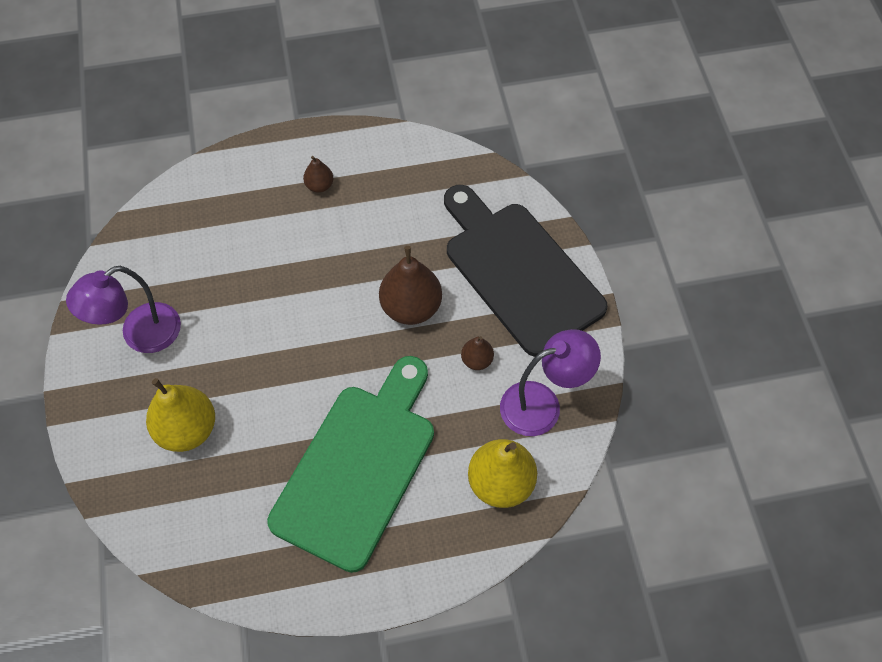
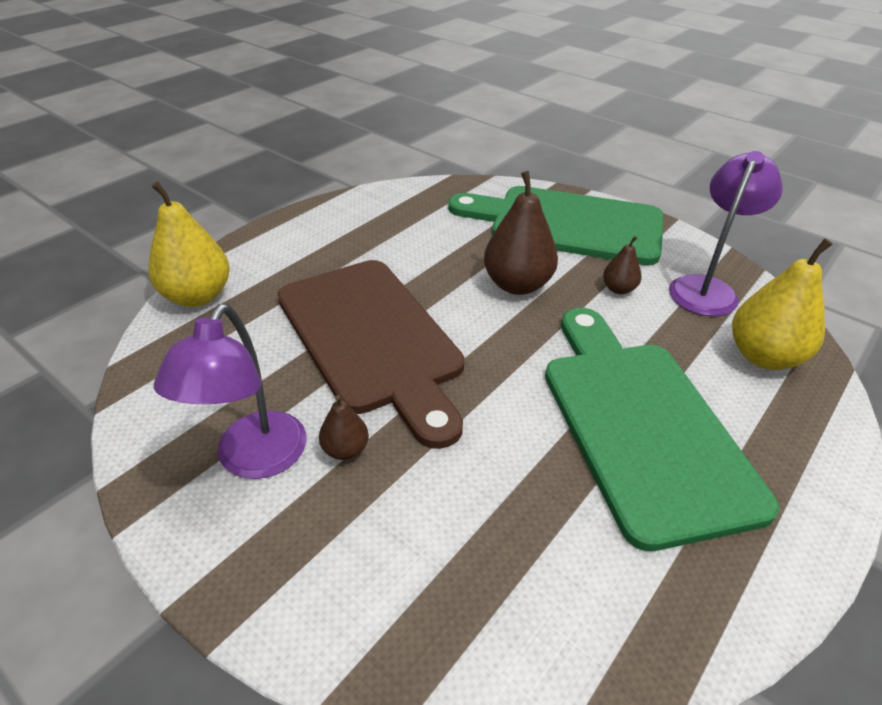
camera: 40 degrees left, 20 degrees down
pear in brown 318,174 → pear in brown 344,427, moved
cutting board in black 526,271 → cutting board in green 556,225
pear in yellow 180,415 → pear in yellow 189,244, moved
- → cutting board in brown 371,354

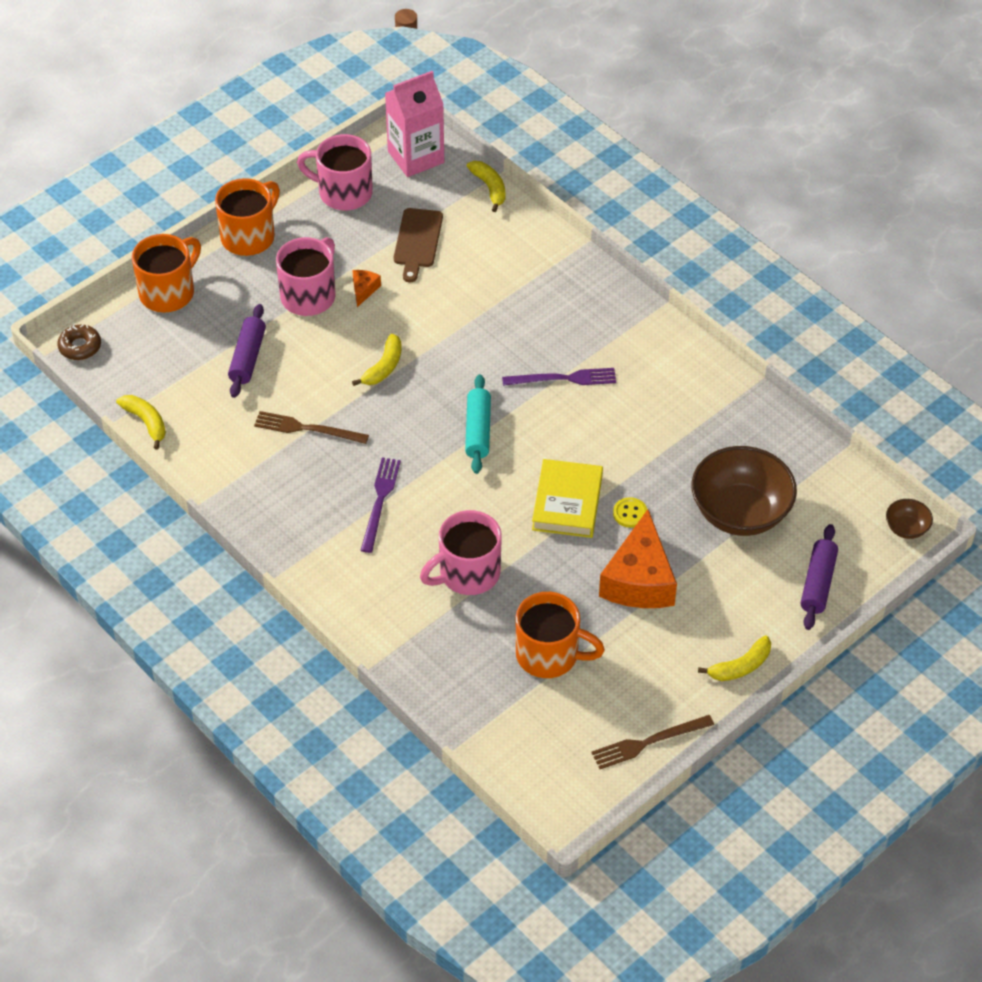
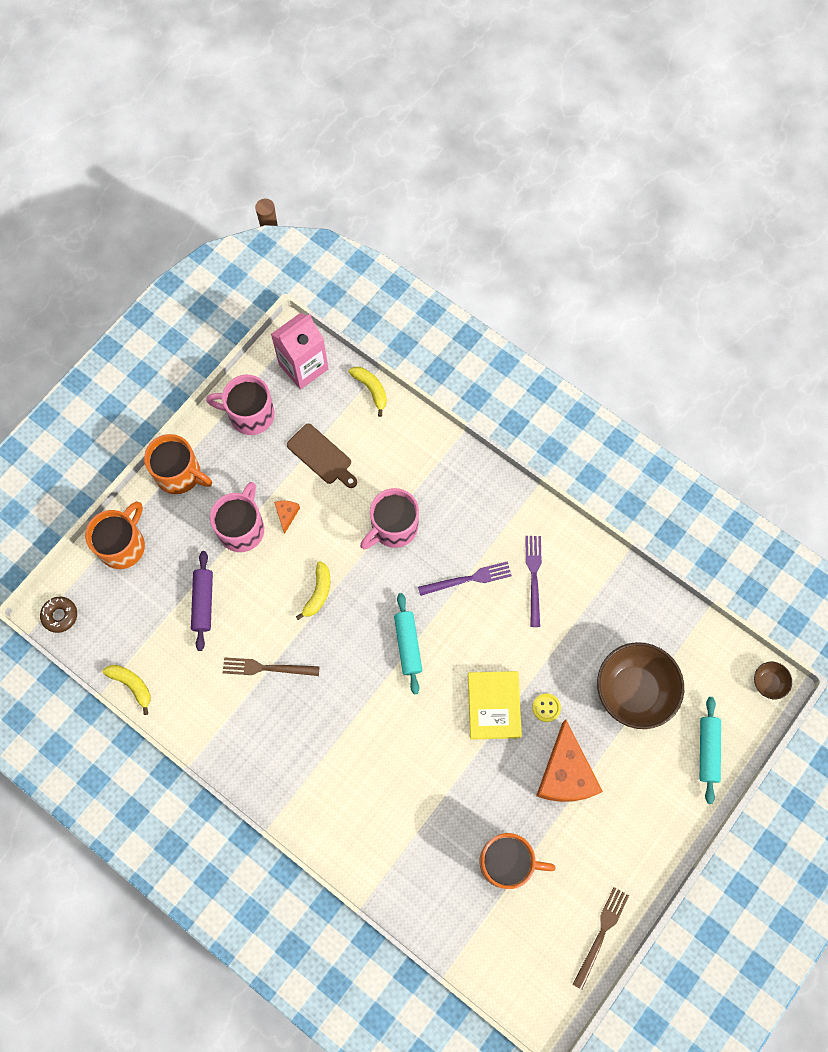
camera: 10 degrees left, 20 degrees up
mug in orange 247,217 → mug in orange 178,464, 90 degrees clockwise
cutting board in brown 418,245 → cutting board in brown 322,456, 45 degrees counterclockwise
fork in purple 380,505 → fork in purple 533,581, moved
mug in pink 461,552 → mug in pink 389,518, moved
rolling pin in purple 819,577 → rolling pin in turquoise 710,750
banana in yellow 734,658 → -
fork in brown 652,742 → fork in brown 601,938, 150 degrees clockwise

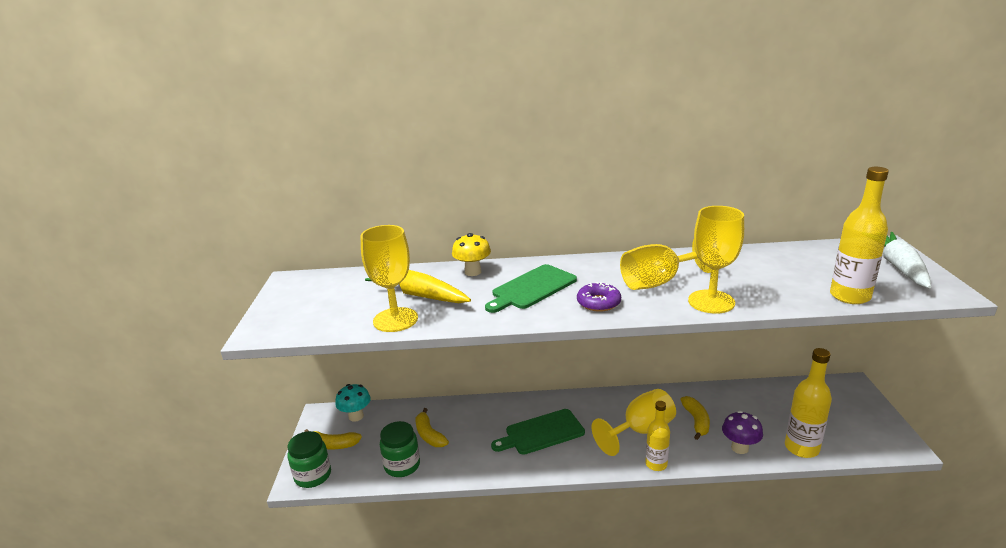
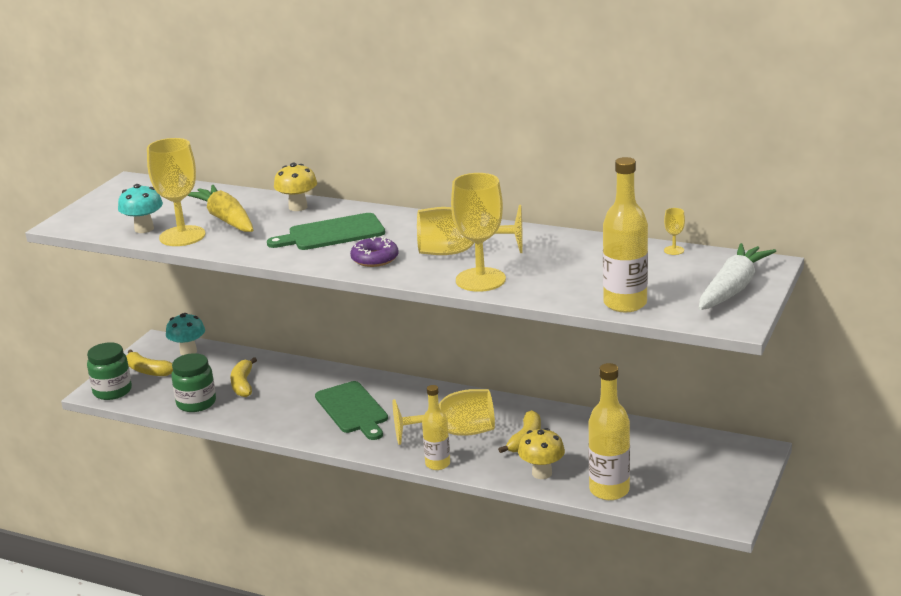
camera: 25 degrees right, 0 degrees up
cutting board in green 538,432 → cutting board in green 351,410, 120 degrees counterclockwise
mushroom in purple 742,432 → mushroom in yellow 541,453
- → mushroom in turquoise 140,208
- → goblet in yellow 674,231

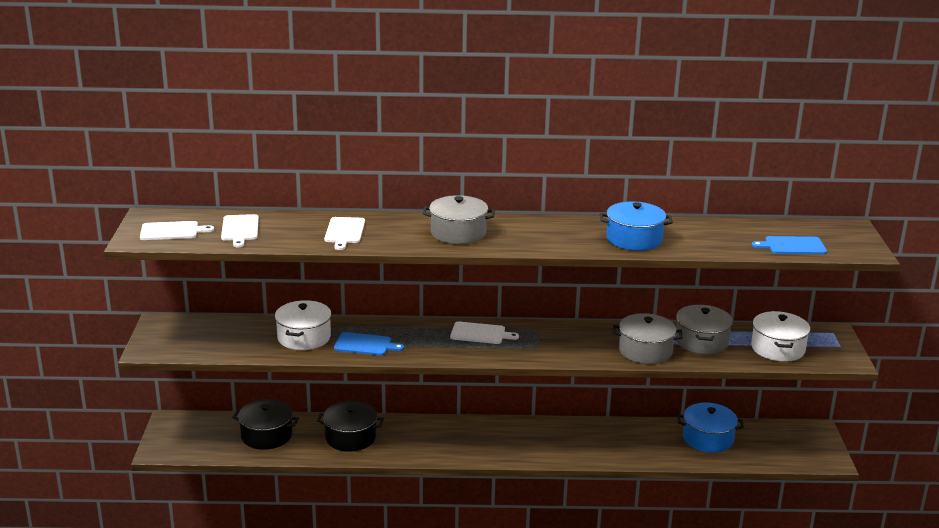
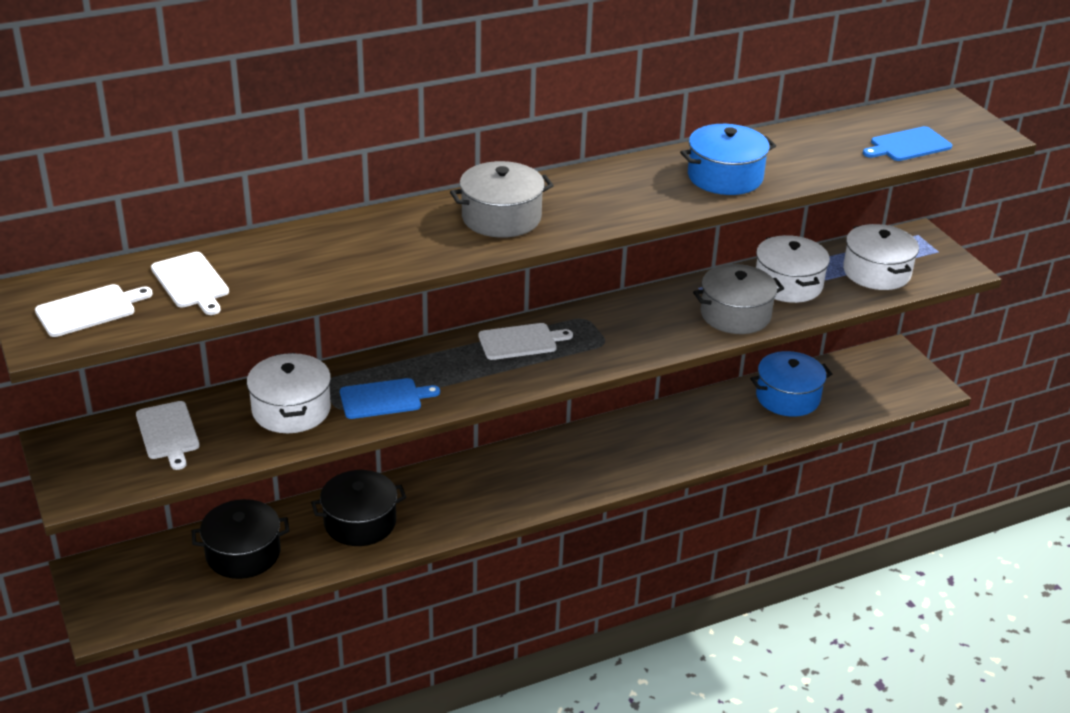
camera: 25 degrees left, 10 degrees up
cutting board in white 344,233 → cutting board in white 168,435, moved
pot in grey 704,329 → pot in white 793,269

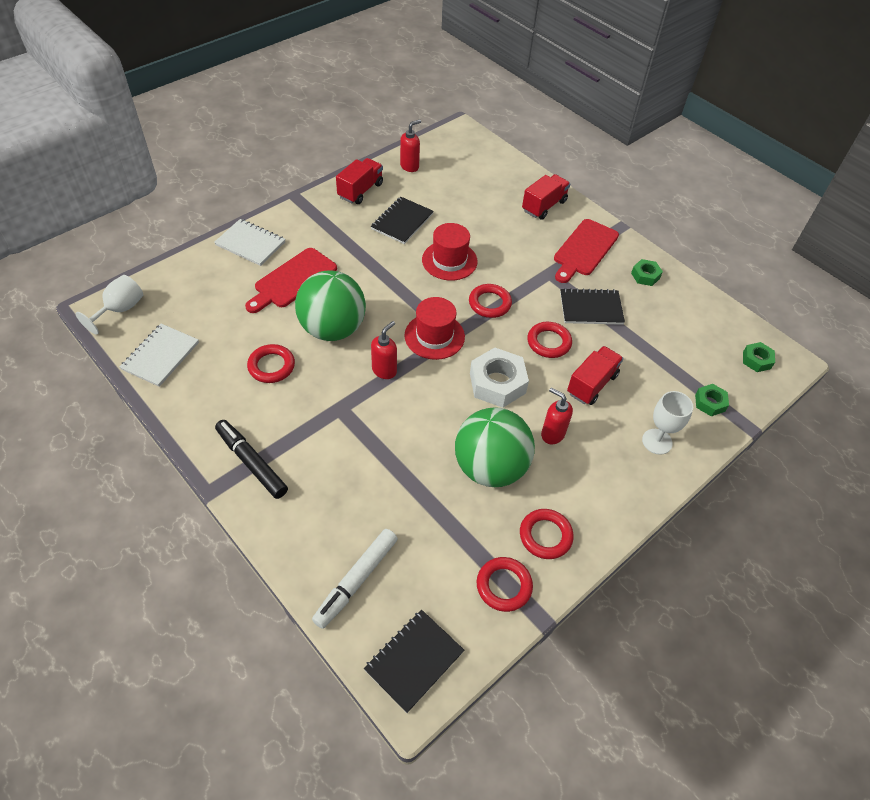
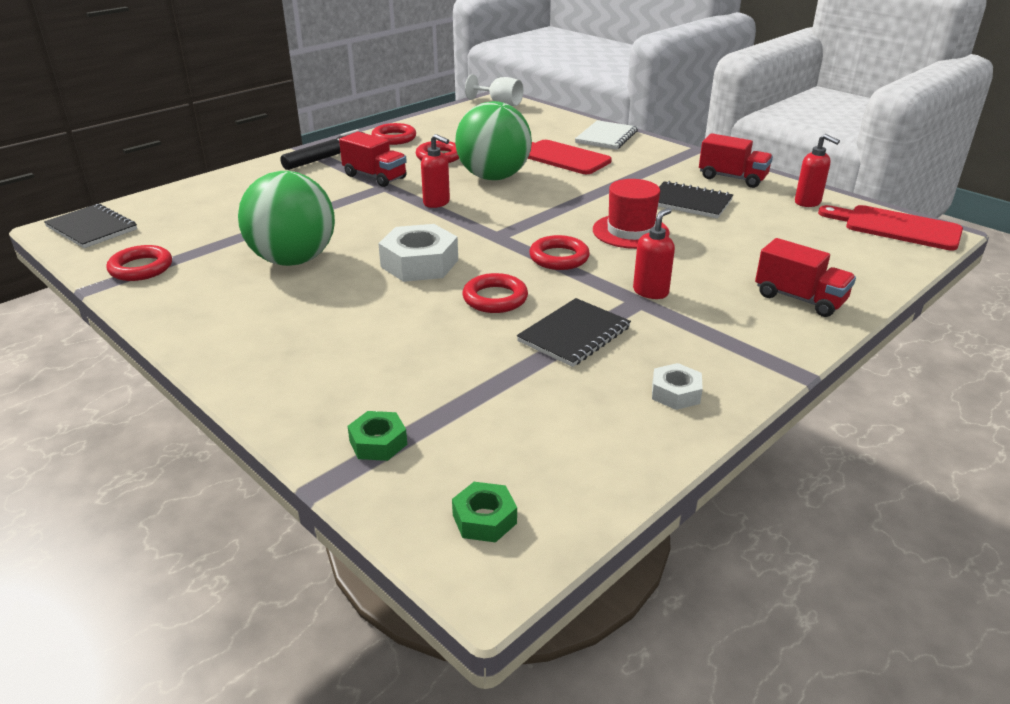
camera: 90 degrees right, 20 degrees down
cutting board in red 586,251 → cutting board in red 890,228, moved
nut in green 647,272 → nut in white 677,386
notebook in black 592,306 → notebook in black 574,332, 45 degrees clockwise
hat in red 434,328 → -
notebook in white 159,355 → -
truck in red 595,375 → truck in red 373,159, moved
soap dispenser in red 557,416 → soap dispenser in red 654,253, moved
goblet in white 667,423 → -
ring in red 547,534 → ring in red 394,134, moved
marker in white 355,579 → -

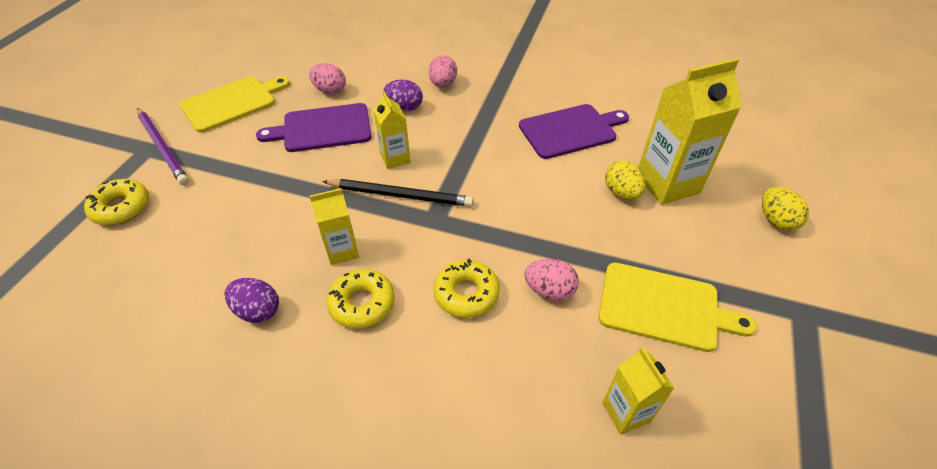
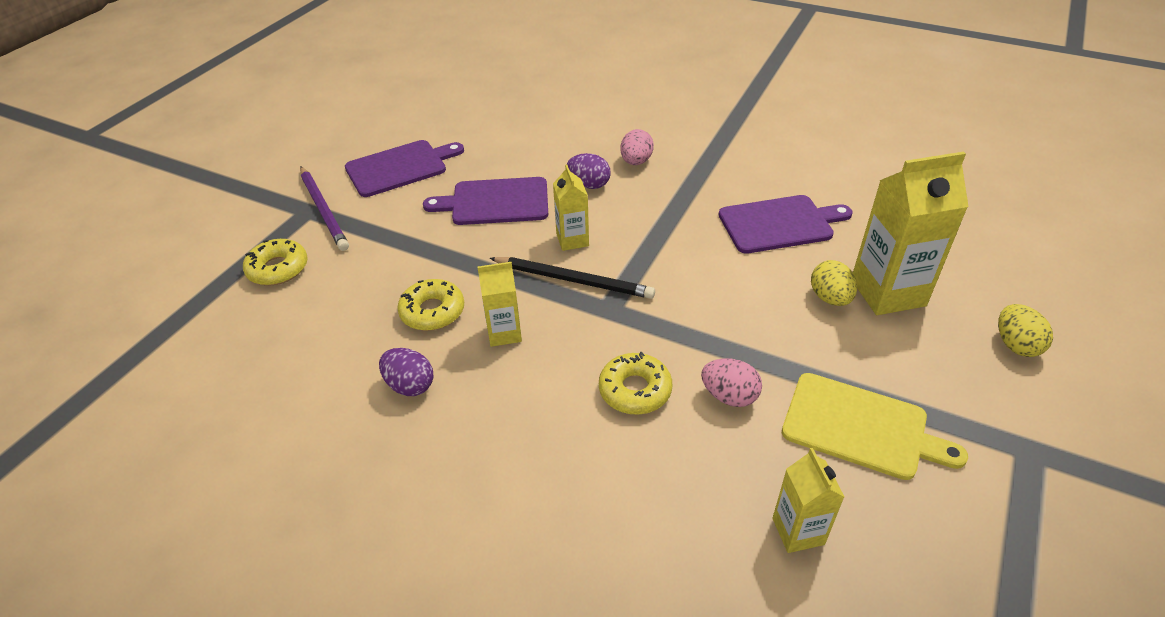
camera: 10 degrees right, 5 degrees down
egg in pink 327,78 → -
cutting board in yellow 235,104 → cutting board in purple 404,168
donut in yellow 360,299 → donut in yellow 430,305, moved

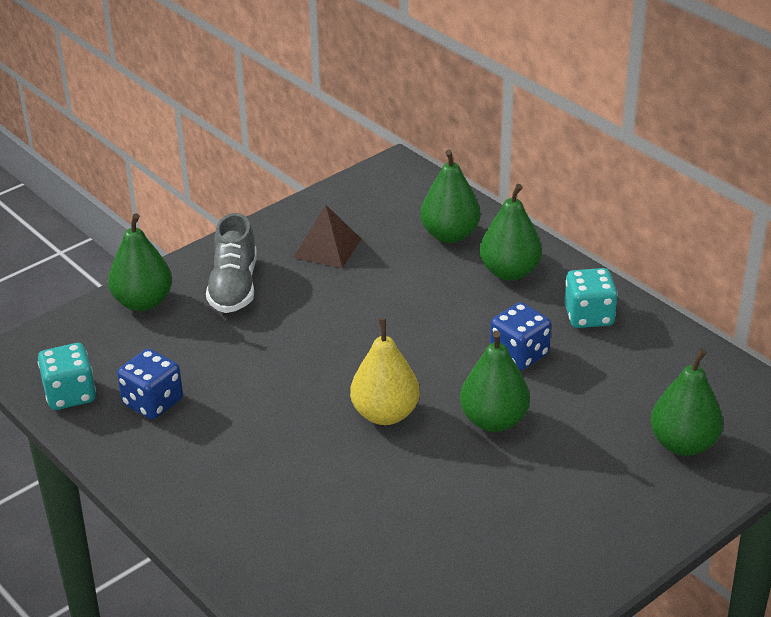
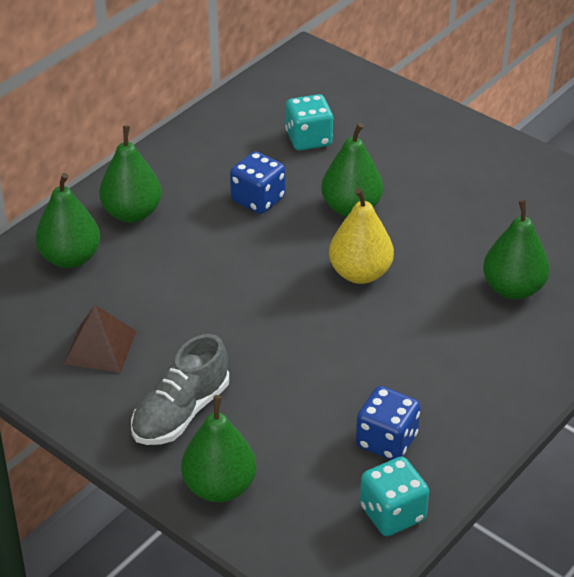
camera: 100 degrees left, 5 degrees up
shoe in grey 231,263 → shoe in grey 180,389, 135 degrees clockwise
dice in turquoise 591,298 → dice in turquoise 309,122, moved
pear in green 686,402 → pear in green 516,249, moved

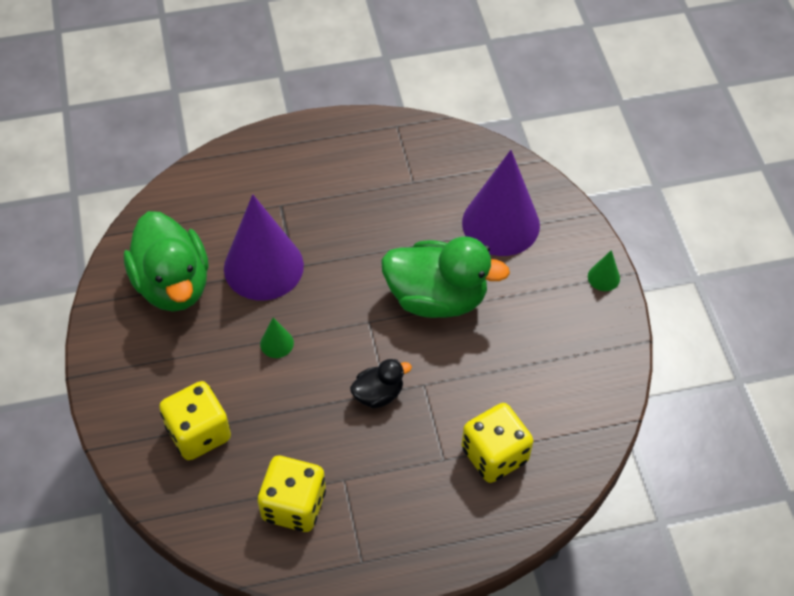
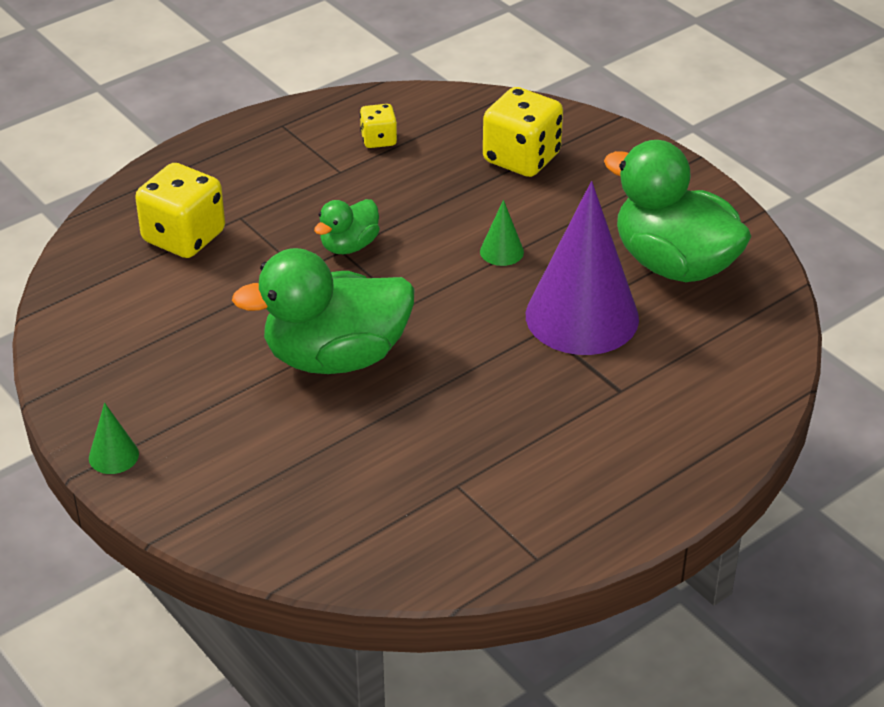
camera: 155 degrees right, 15 degrees down
cone in purple 501,203 → -
duck in black 381,383 → duck in green 347,226
dice in yellow 292,494 → dice in yellow 378,126, x0.54

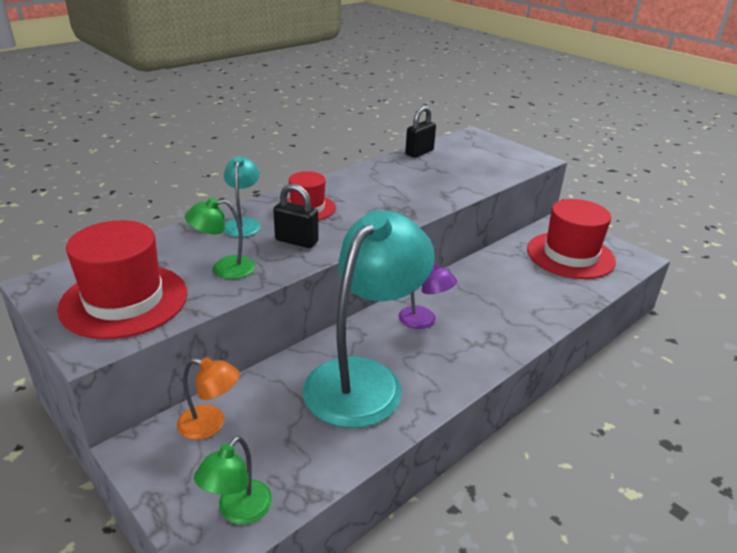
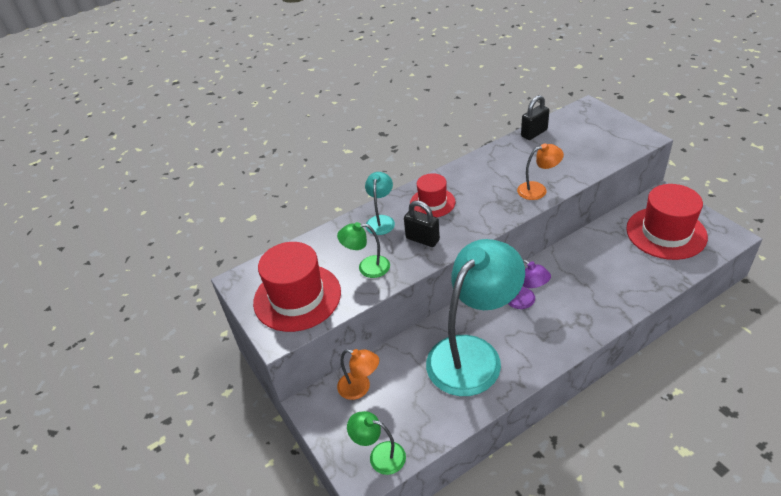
camera: 15 degrees right, 10 degrees up
lamp in green 233,480 → lamp in green 376,443, 75 degrees clockwise
- → lamp in orange 540,171

